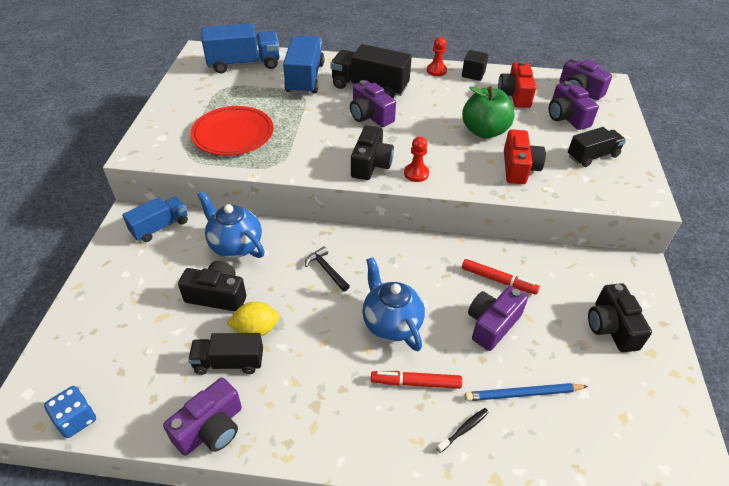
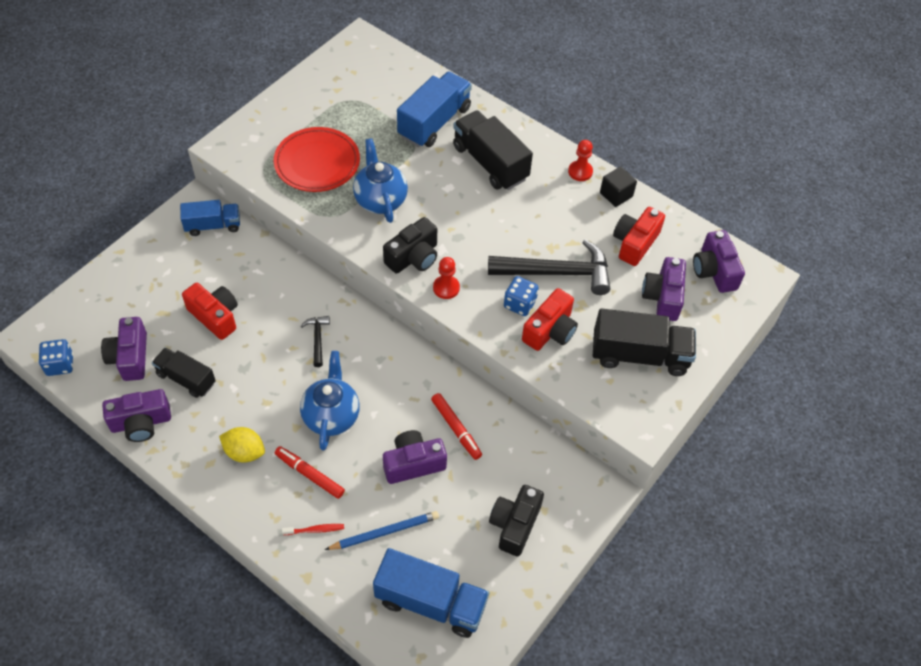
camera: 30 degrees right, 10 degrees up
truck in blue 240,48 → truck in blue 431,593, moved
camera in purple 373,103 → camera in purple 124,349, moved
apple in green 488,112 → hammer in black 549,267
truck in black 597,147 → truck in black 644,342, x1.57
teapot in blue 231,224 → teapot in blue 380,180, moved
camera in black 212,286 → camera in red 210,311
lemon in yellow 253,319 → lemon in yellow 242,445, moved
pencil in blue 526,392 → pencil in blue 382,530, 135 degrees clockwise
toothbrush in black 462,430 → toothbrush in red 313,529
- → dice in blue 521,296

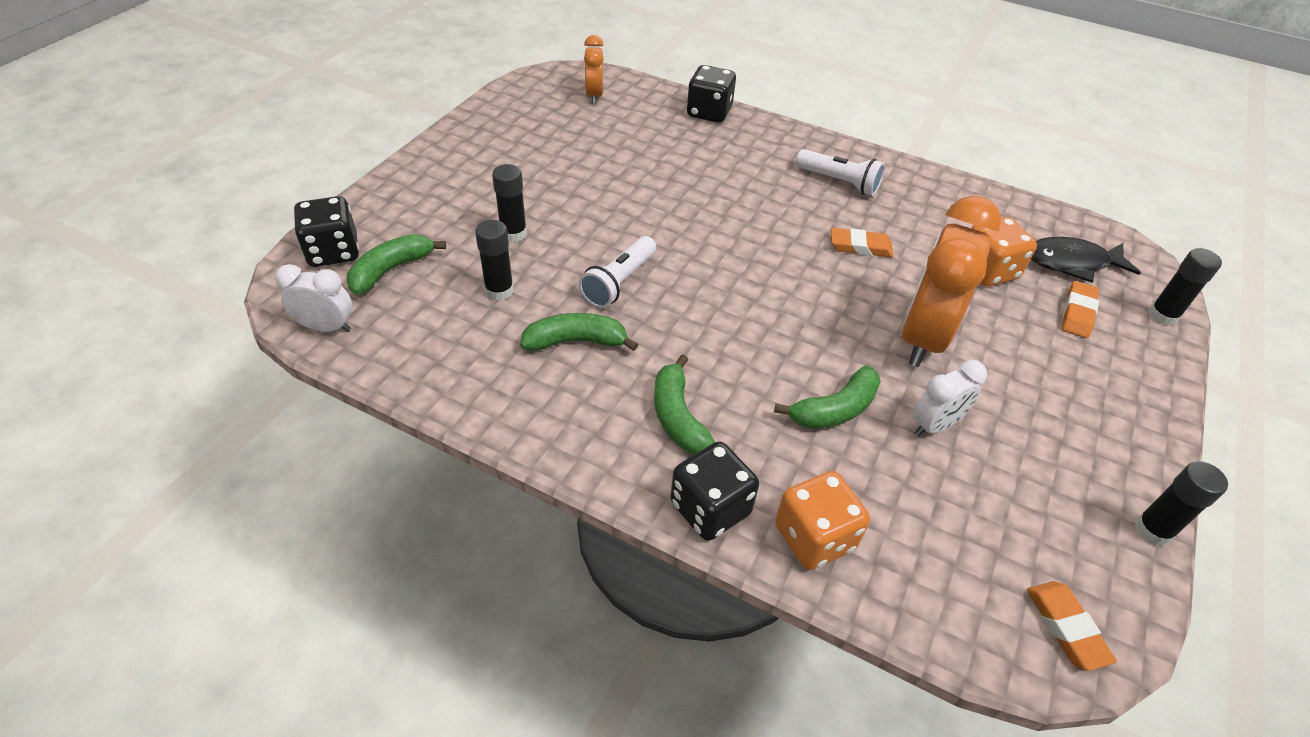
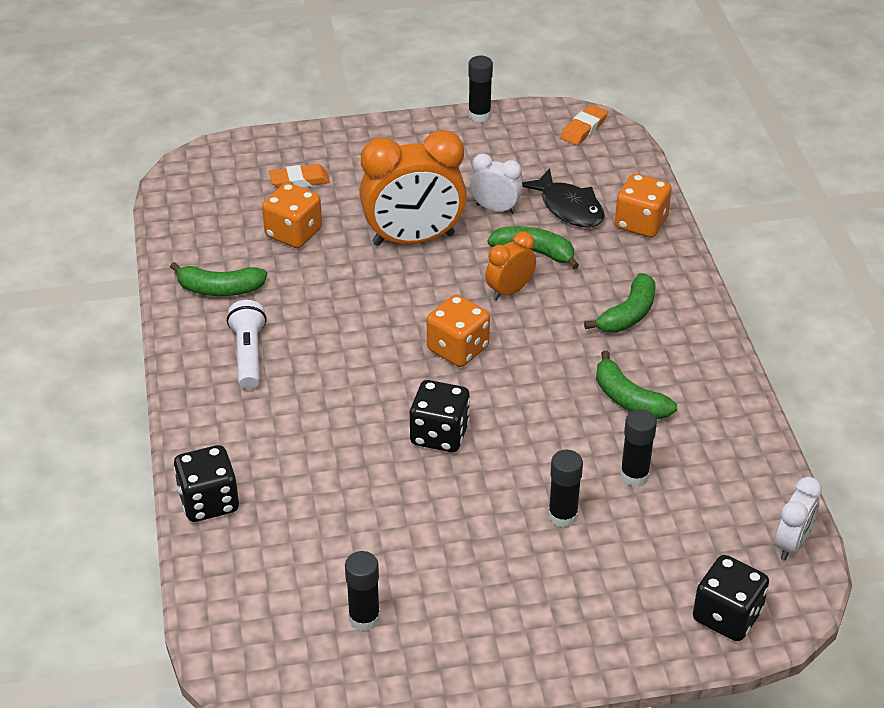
camera: 125 degrees left, 5 degrees down
clock in orange 594,69 → clock in orange 510,266, moved
eraser in orange 862,242 → -
banana in green 396,264 → banana in green 218,279, moved
flashlight in white 617,272 → -
fish in black 1086,260 → fish in black 563,197, moved
glue stick in black 1185,287 → glue stick in black 362,591, moved
clock in white 313,298 → clock in white 798,519, 120 degrees counterclockwise
dice in black 714,491 → dice in black 440,416, moved
- → dice in orange 458,330

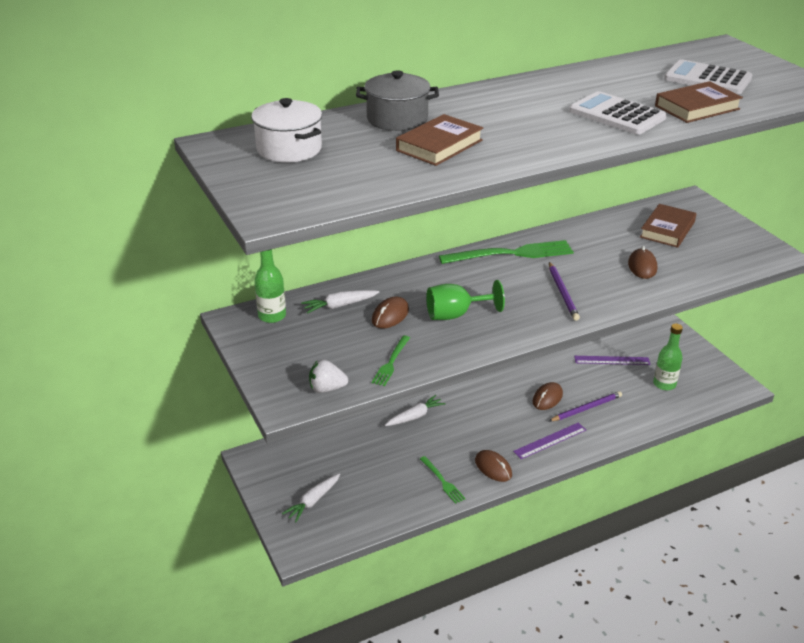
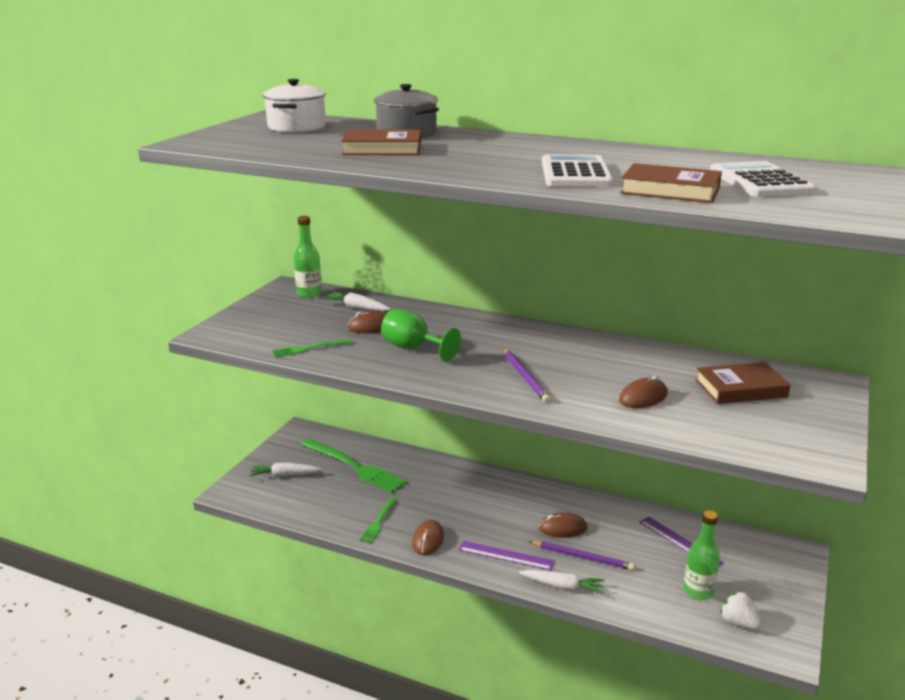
camera: 50 degrees right, 10 degrees down
fork in green 506,252 → fork in green 354,466, moved
pencil in purple 564,291 → pencil in purple 527,375, 60 degrees counterclockwise
strawberry in white 328,376 → strawberry in white 740,610, moved
carrot in white 415,410 → carrot in white 561,582, moved

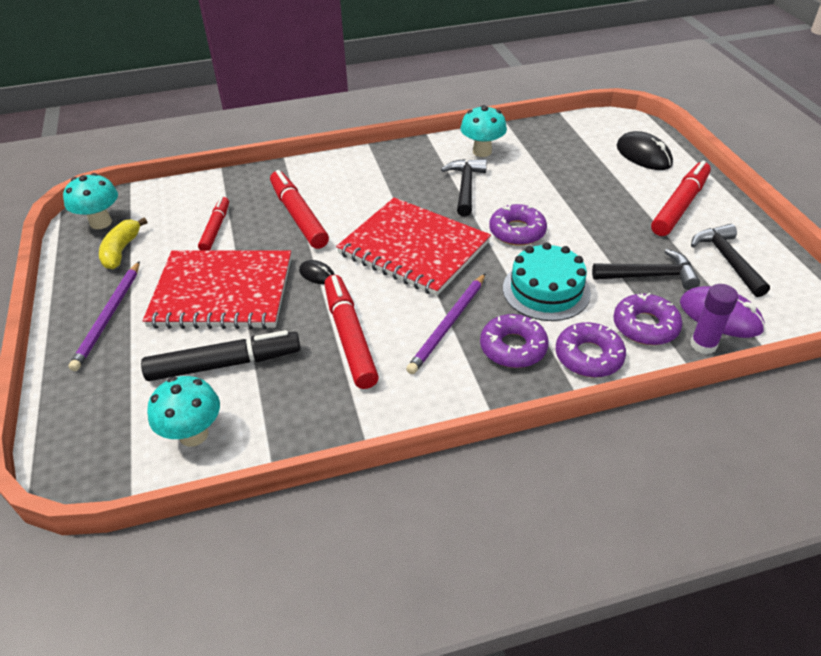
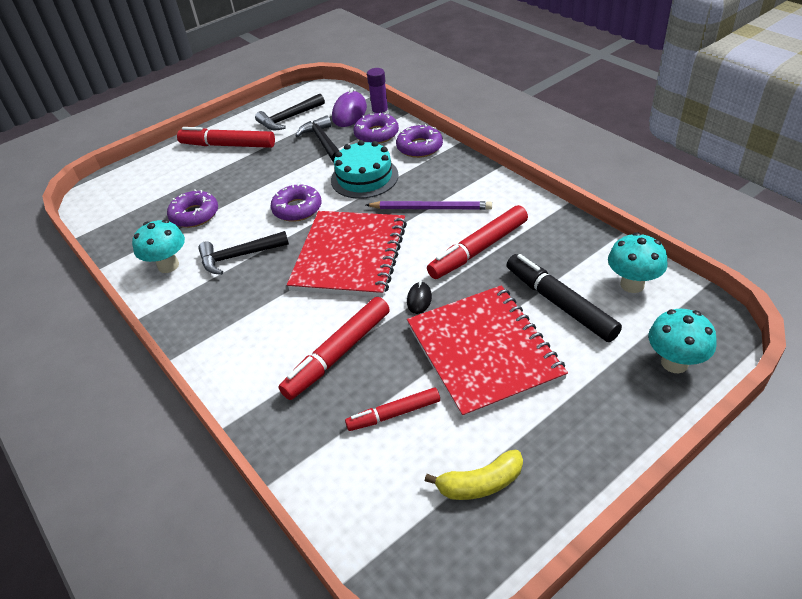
camera: 110 degrees left, 0 degrees up
mouse in black 645,150 → -
mushroom in turquoise 90,201 → mushroom in turquoise 682,341, moved
pencil in purple 104,316 → -
donut in purple 514,341 → donut in purple 192,208, moved

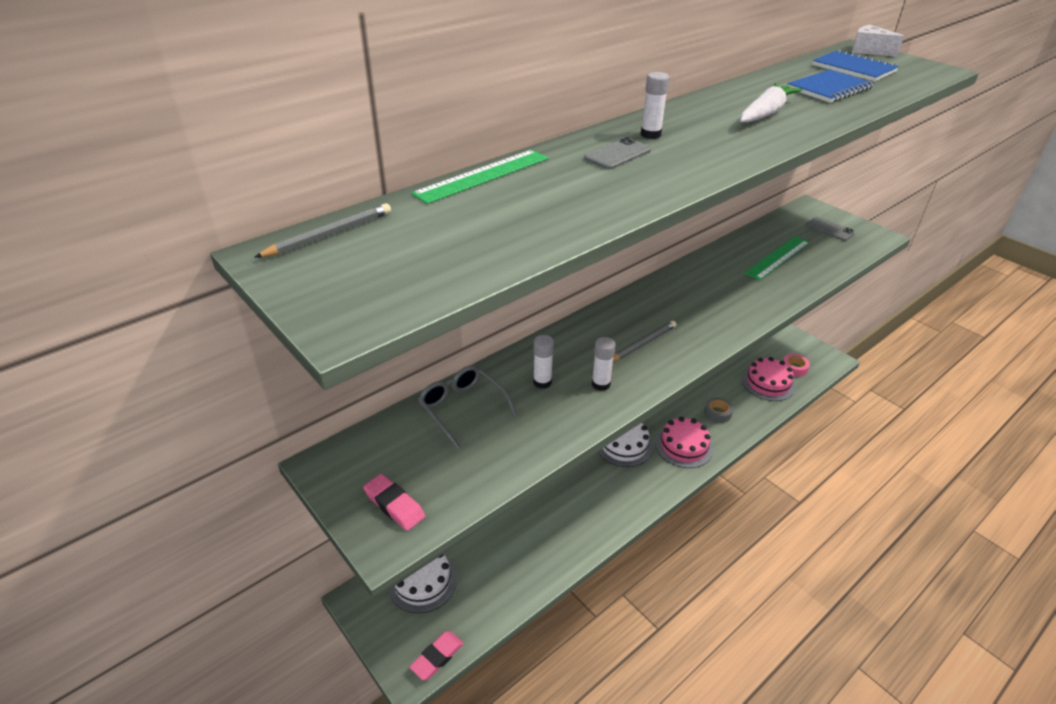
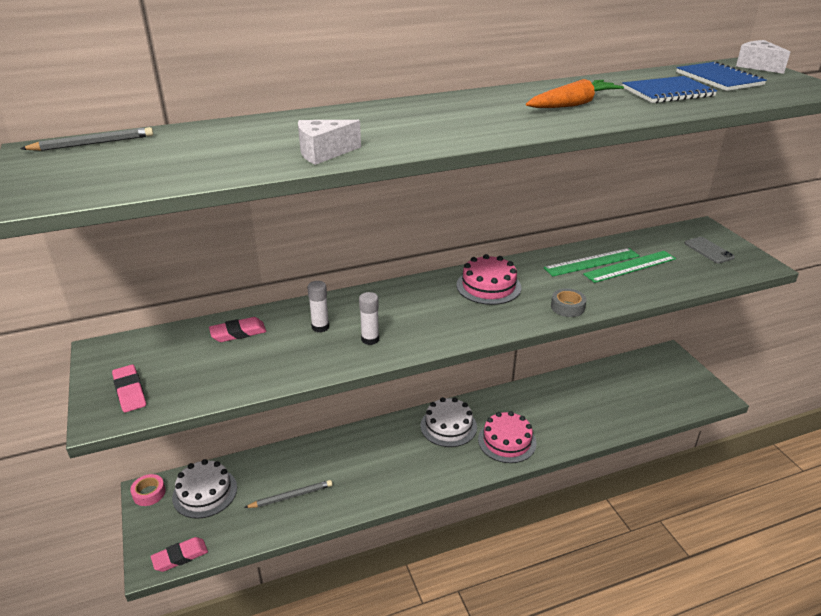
camera: 20 degrees right, 5 degrees down
glue stick in white 655,105 → -
carrot in white 771,103 → carrot in orange 575,93
phone in grey 617,153 → -
ruler in green 480,177 → ruler in green 591,262, moved
pencil in grey 645,341 → pencil in grey 288,494, moved
tape in pink 796,365 → tape in pink 148,490, moved
cake in pink 768,379 → cake in pink 489,279, moved
glasses in grey 467,407 → eraser in pink 237,329
tape in grey 718,410 → tape in grey 569,302, moved
- → cheese in white 329,142

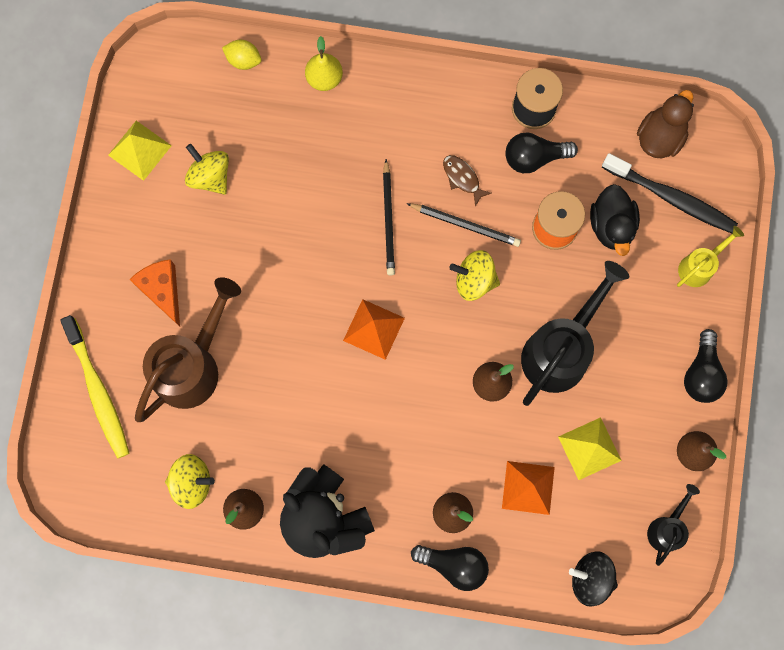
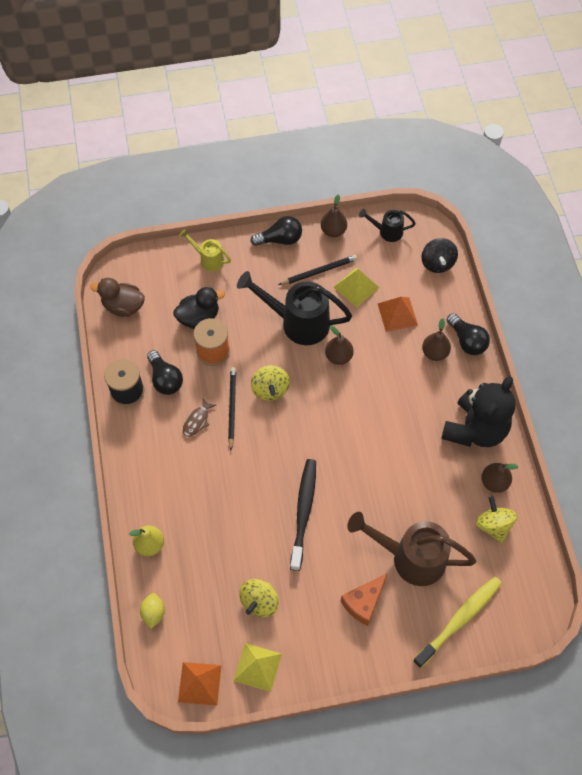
camera: 110 degrees left, 15 degrees down
toothbrush in black 670,193 → toothbrush in black 303,515, moved
pencil in black 389,217 → pencil in black 317,270, moved
pyramid in orange 374,329 → pyramid in orange 200,684, moved
light bulb in black 450,568 → light bulb in black 468,334, 150 degrees clockwise

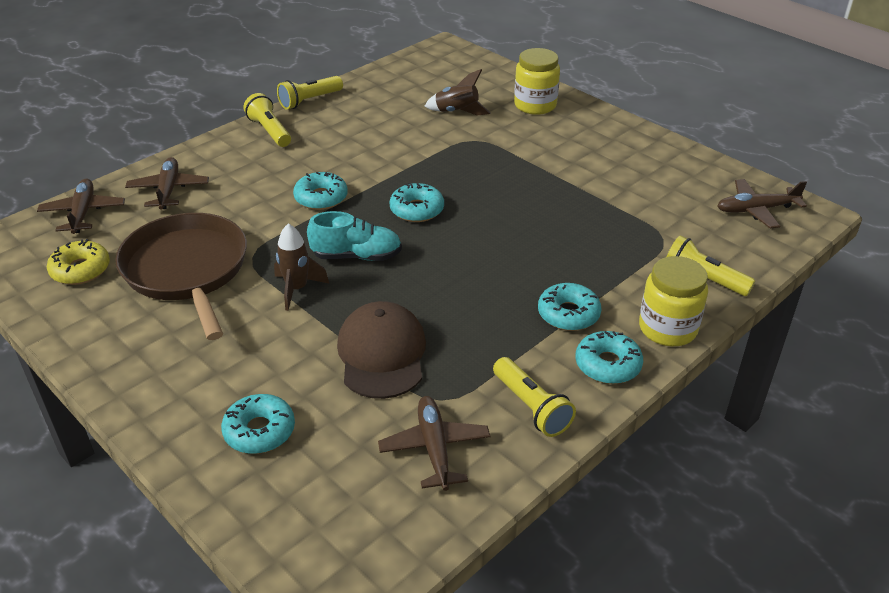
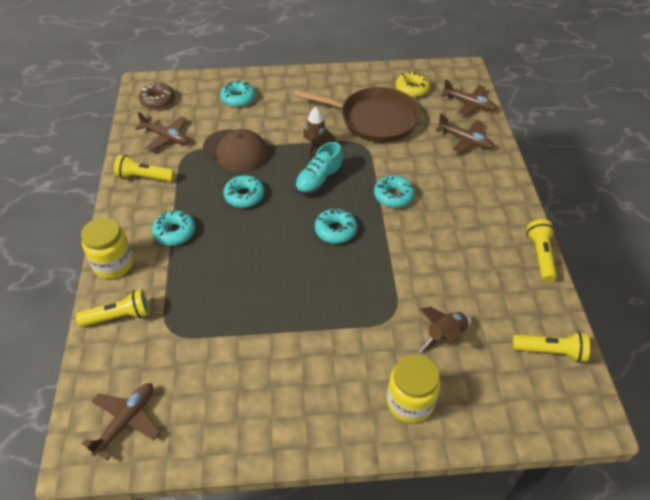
camera: 130 degrees right, 10 degrees up
flashlight in yellow 267,120 → flashlight in yellow 551,346, moved
donut in turquoise 609,357 → donut in turquoise 243,191, moved
- → donut in brown 157,96

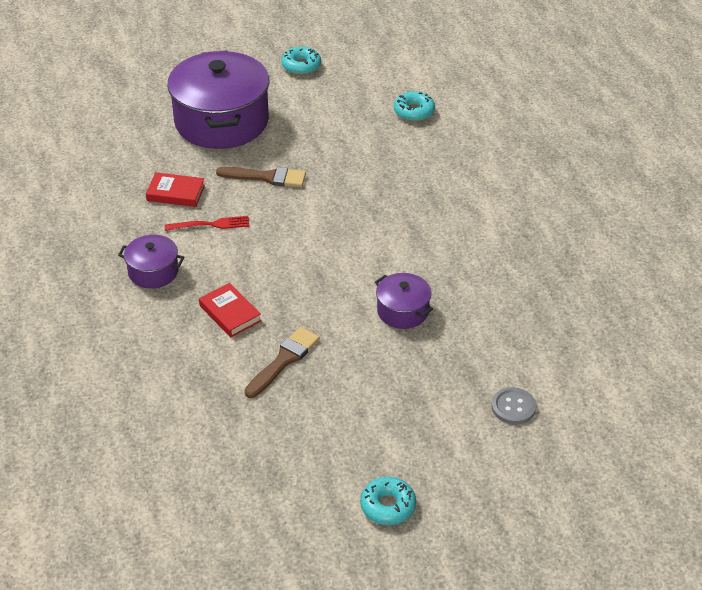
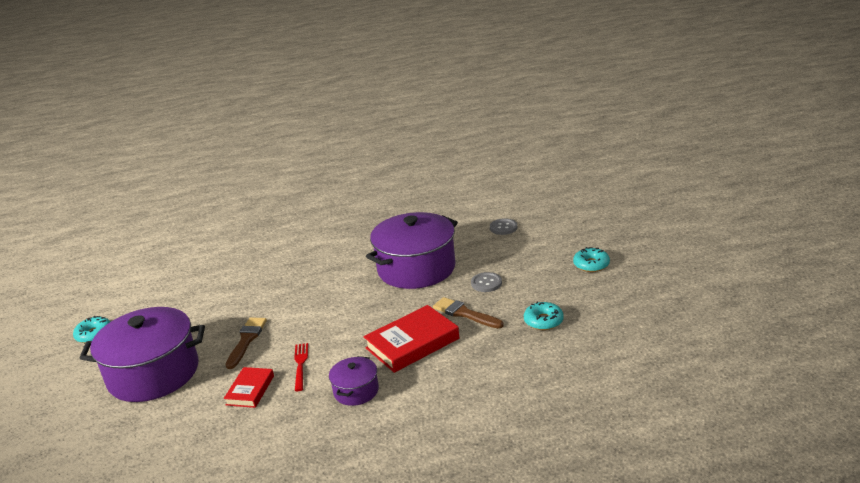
camera: 85 degrees left, 15 degrees down
donut in turquoise 414,106 → donut in turquoise 544,316, moved
pot in purple 404,301 → pot in purple 412,250, x2.12
book in red 230,310 → book in red 411,339, x1.72
- → button in grey 486,282

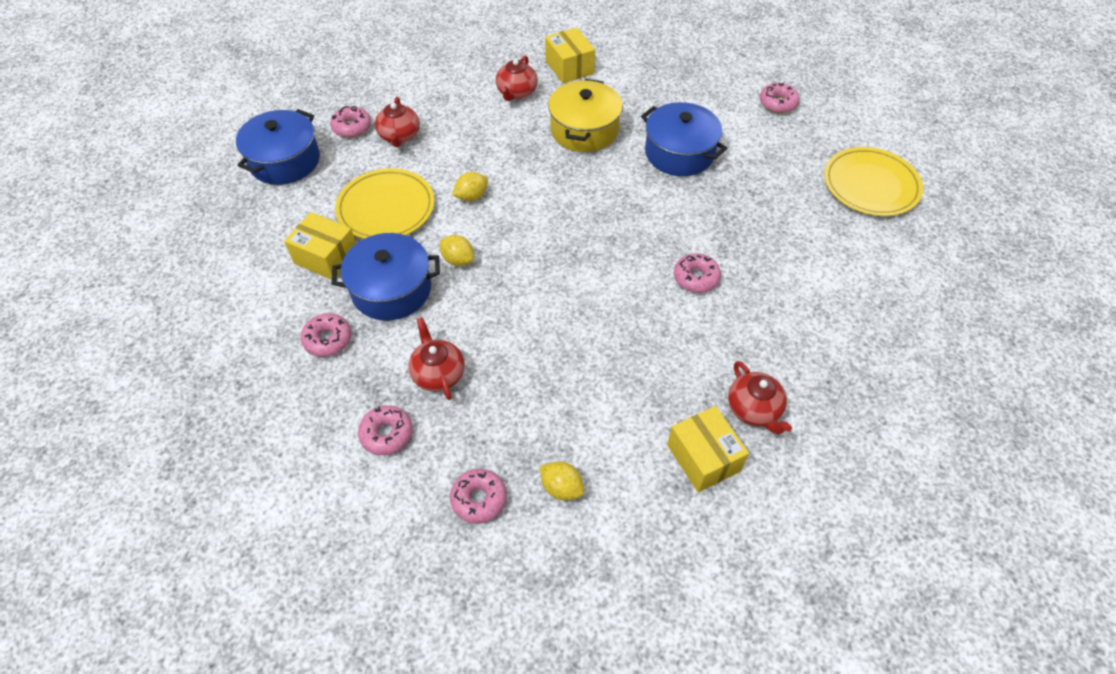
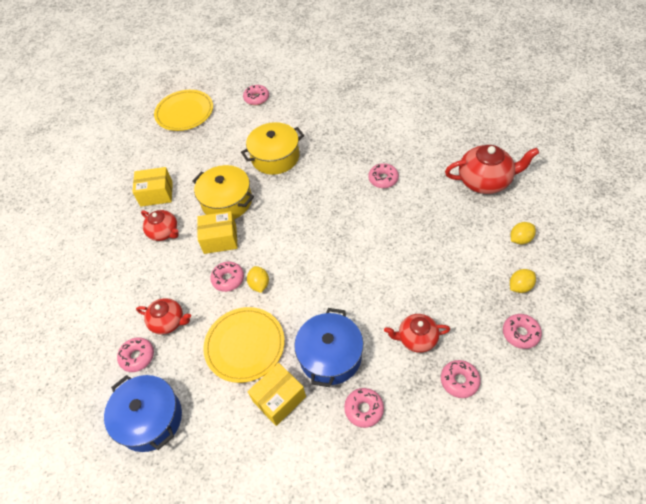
camera: 65 degrees left, 0 degrees up
pot in blue 684,139 → pot in yellow 272,148
plate in yellow 873,181 → plate in yellow 183,110, moved
lemon in yellow 457,250 → lemon in yellow 523,233, moved
teapot in red 760,397 → teapot in red 492,169, x1.61
box in yellow 708,449 → box in yellow 217,232, moved
- → donut in pink 227,277

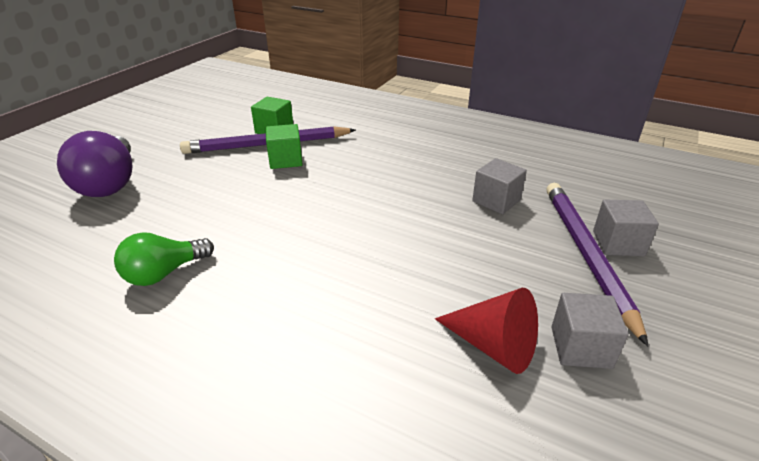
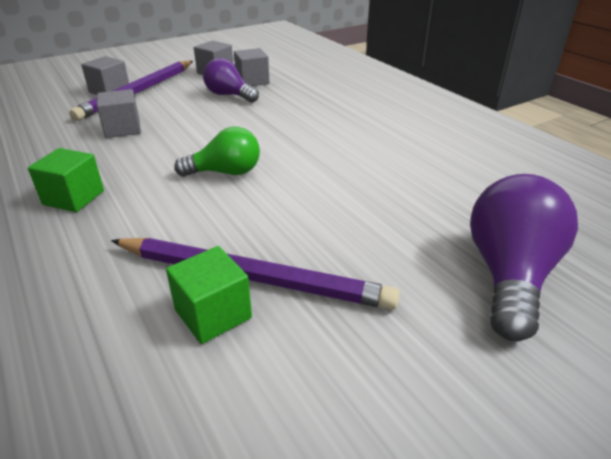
camera: 150 degrees left, 0 degrees up
cube in green 284,146 → cube in green 66,180, moved
light bulb in green 164,259 → light bulb in green 217,152, moved
cone in red 486,331 → cube in grey 252,67
- → light bulb in purple 231,80

